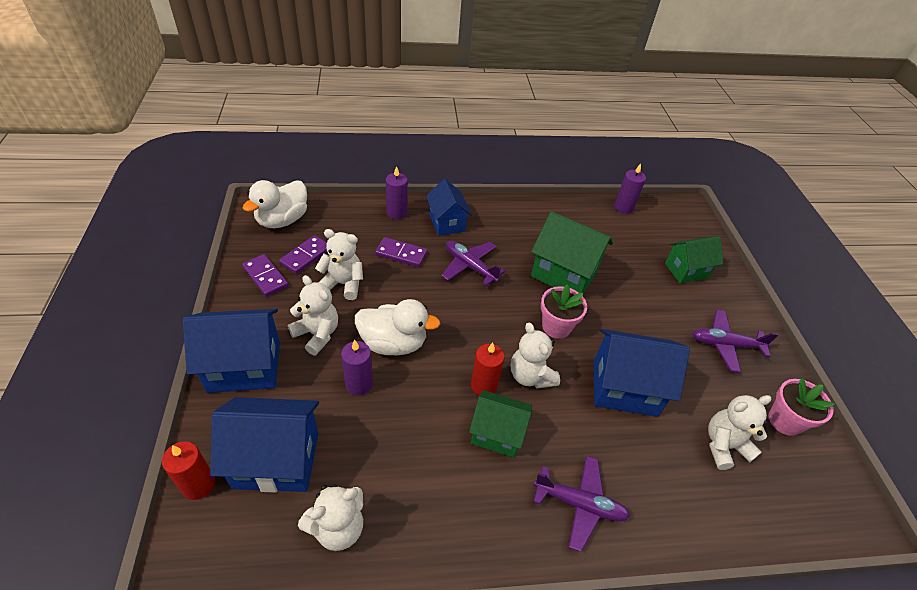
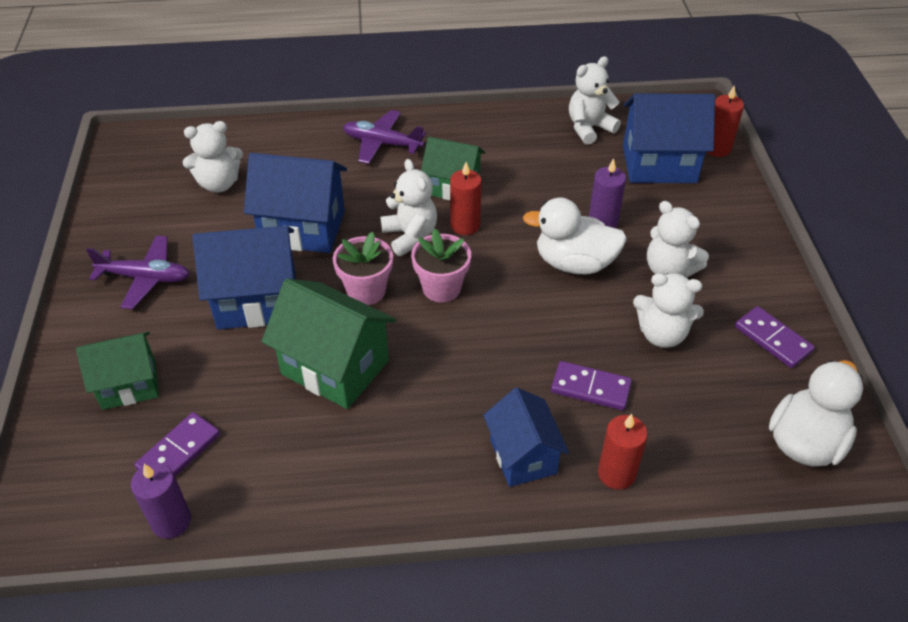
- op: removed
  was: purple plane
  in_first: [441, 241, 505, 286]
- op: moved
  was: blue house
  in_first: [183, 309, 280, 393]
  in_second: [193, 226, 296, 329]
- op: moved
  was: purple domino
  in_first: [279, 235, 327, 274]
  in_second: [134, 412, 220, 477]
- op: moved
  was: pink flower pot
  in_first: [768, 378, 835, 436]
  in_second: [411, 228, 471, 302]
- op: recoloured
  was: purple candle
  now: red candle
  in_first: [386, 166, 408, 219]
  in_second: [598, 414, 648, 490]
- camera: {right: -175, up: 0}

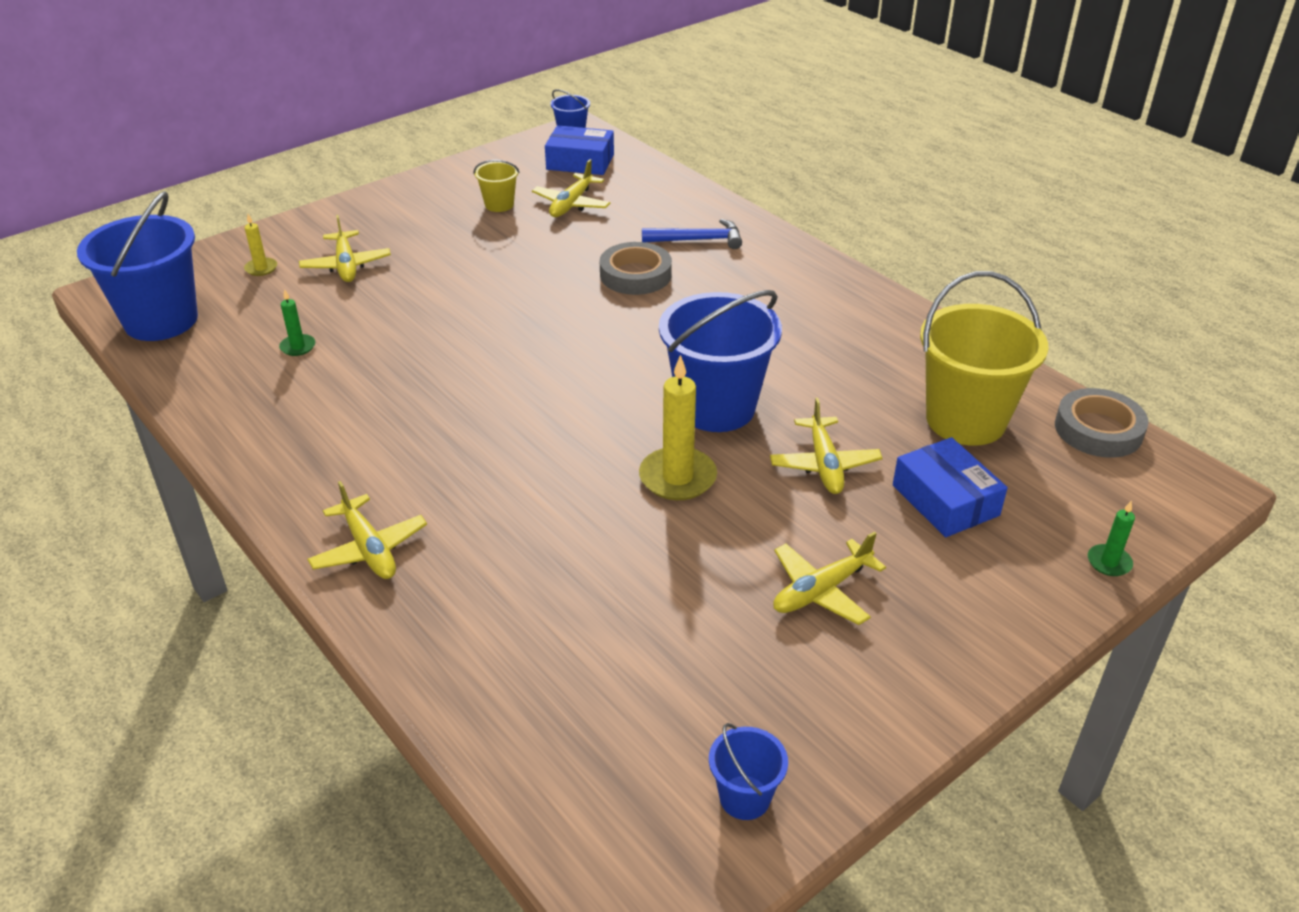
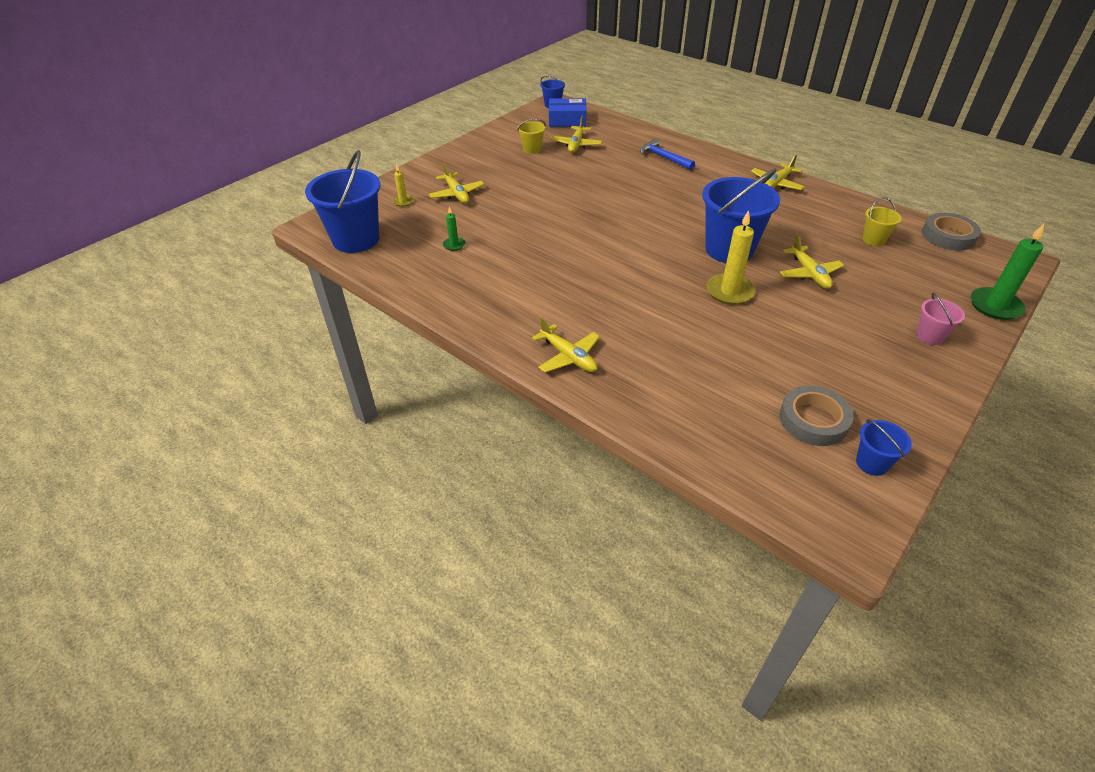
- op: removed
  was: blue box
  in_first: [893, 437, 1008, 537]
- op: added
  now: pink bucket
  in_second: [916, 293, 965, 345]
- op: moved
  was: grey tape
  in_first: [600, 242, 672, 295]
  in_second: [779, 386, 854, 446]
- op: moved
  was: yellow plane
  in_first: [773, 531, 886, 625]
  in_second: [751, 155, 805, 190]
- op: turned
  was: blue hammer
  in_first: [642, 219, 742, 249]
  in_second: [640, 139, 695, 170]
  clockwise: -120
- op: resized
  was: yellow bucket
  in_first: [920, 271, 1048, 446]
  in_second: [863, 197, 902, 246]
  ratio: 0.47
- op: resized
  was: green candle
  in_first: [1088, 501, 1135, 576]
  in_second: [971, 224, 1044, 320]
  ratio: 1.93
- camera: {right: -10, up: 5}

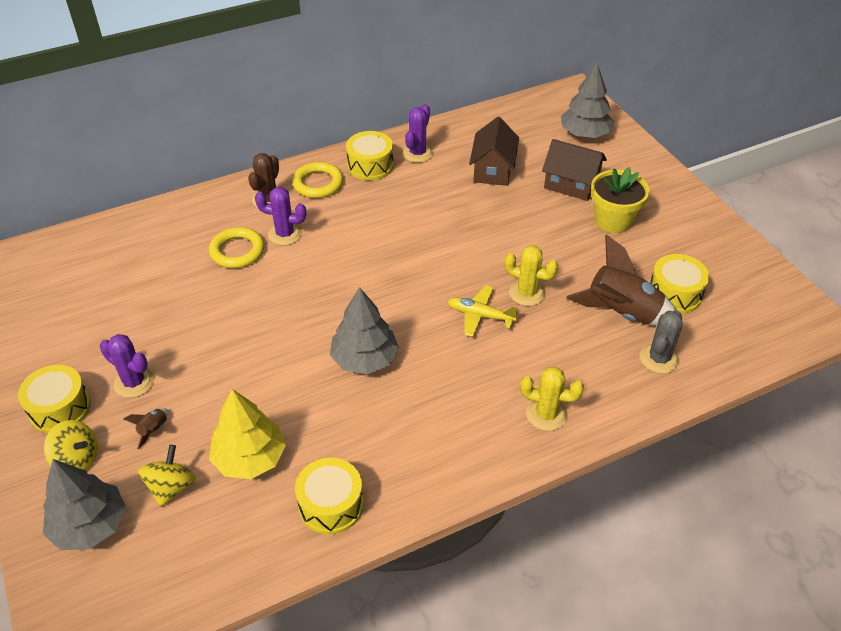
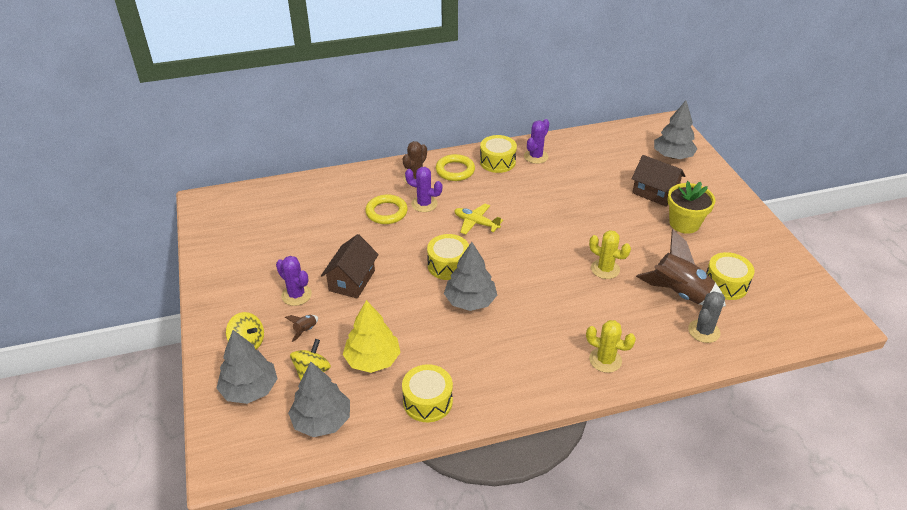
- op: added
  now: grey tree
  in_second: [288, 361, 350, 437]
- op: moved
  was: yellow drum
  in_first: [18, 365, 91, 433]
  in_second: [427, 234, 469, 280]
- op: moved
  was: yellow plane
  in_first: [447, 285, 518, 337]
  in_second: [454, 204, 503, 235]
- op: moved
  was: brown house
  in_first: [469, 117, 519, 186]
  in_second: [321, 234, 379, 299]
- camera: {right: 10, up: -5}

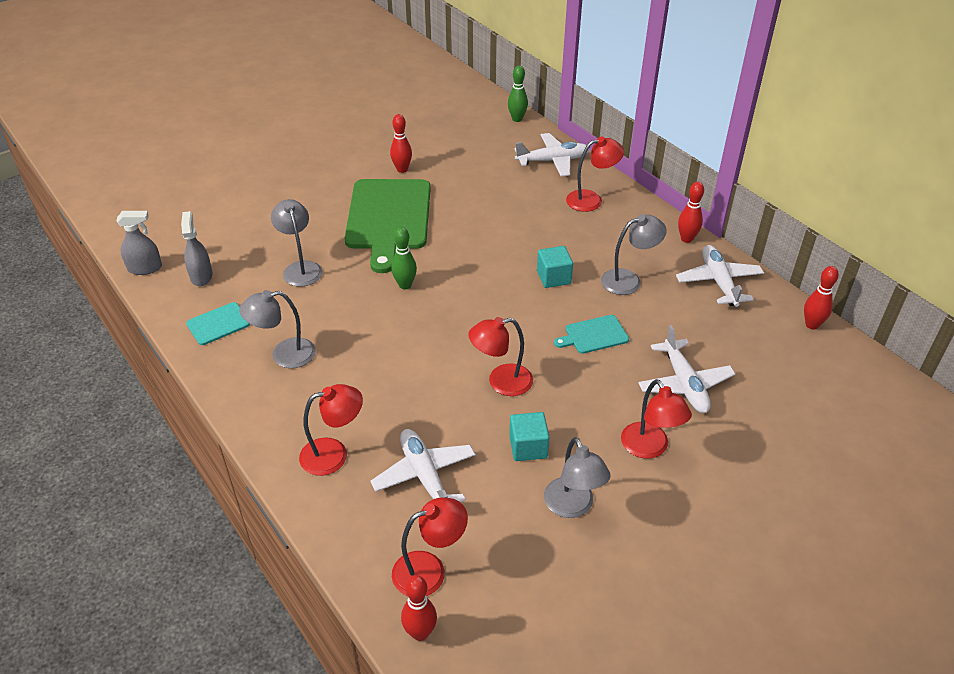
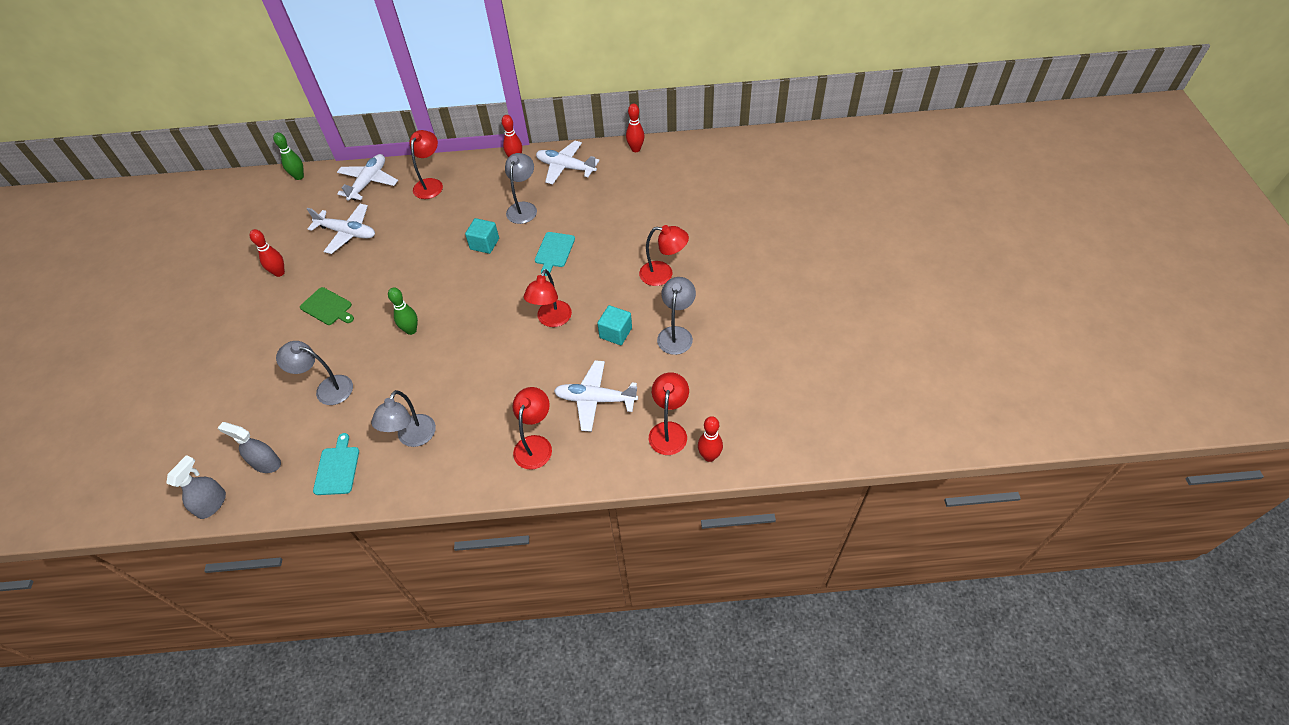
- op: moved
  was: white plane
  in_first: [638, 325, 735, 413]
  in_second: [307, 204, 375, 254]
- op: turned
  was: grey lamp
  in_first: [544, 437, 611, 518]
  in_second: [657, 277, 696, 355]
  clockwise: -90
- op: resized
  was: green cutting board
  in_first: [345, 179, 431, 273]
  in_second: [300, 287, 354, 325]
  ratio: 0.44
- camera: {right: -55, up: 10}

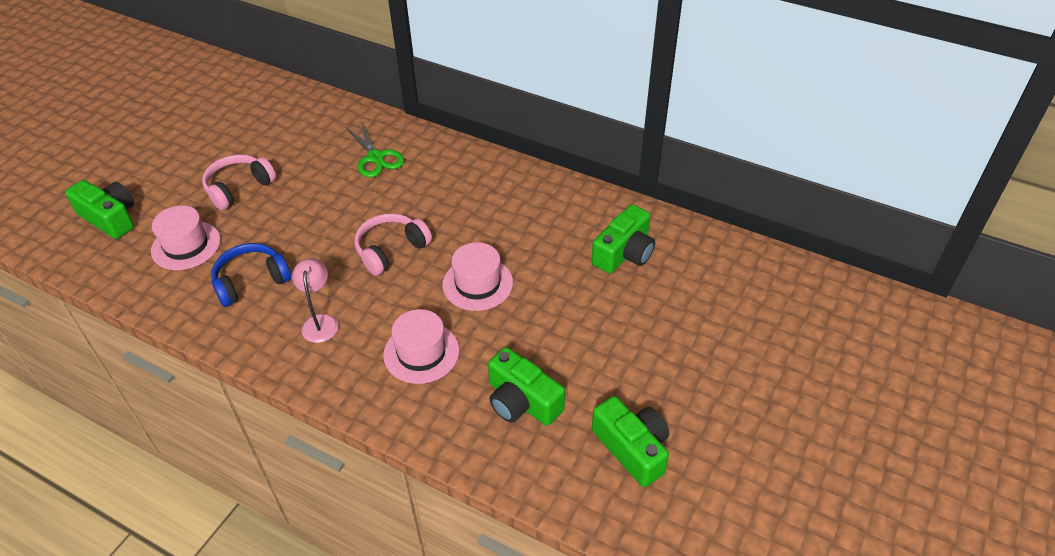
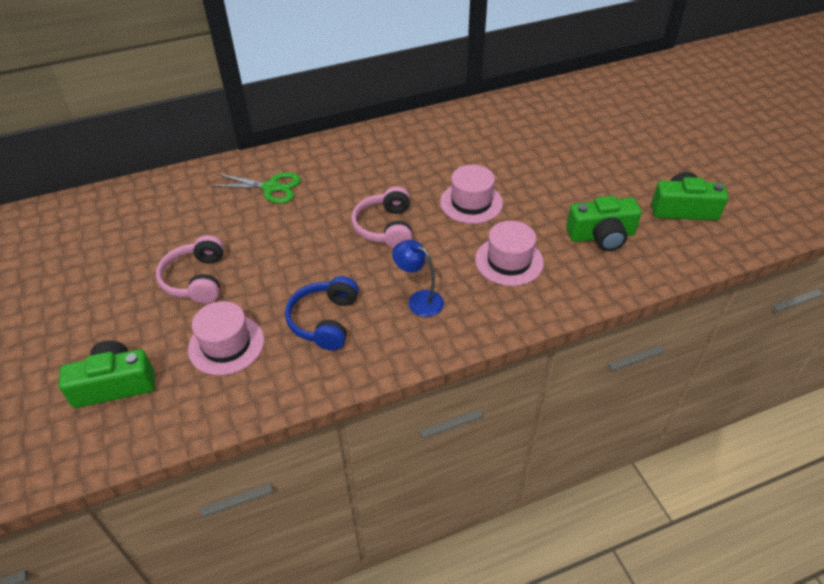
- op: removed
  was: green camera
  in_first: [592, 204, 655, 274]
- op: recoloured
  was: pink lamp
  now: blue lamp
  in_first: [292, 259, 338, 343]
  in_second: [392, 240, 444, 317]
- camera: {right: -50, up: 0}

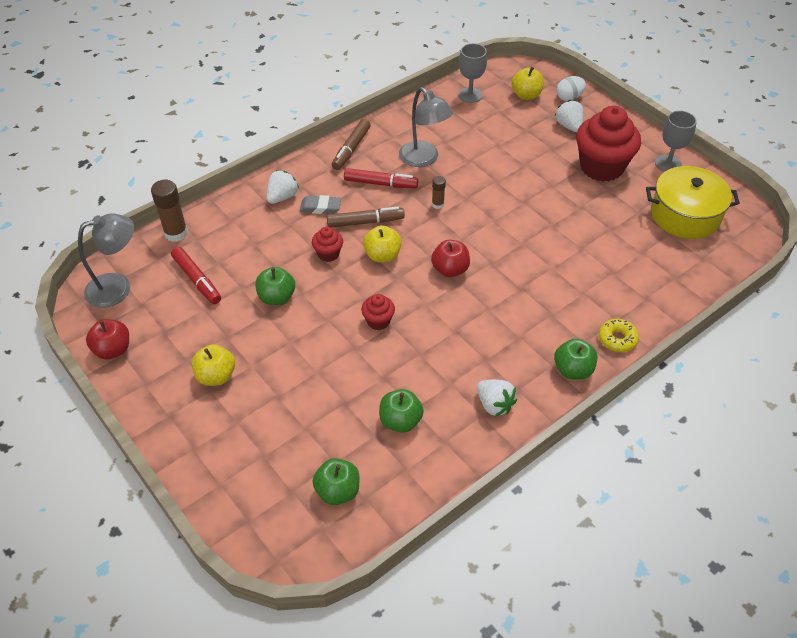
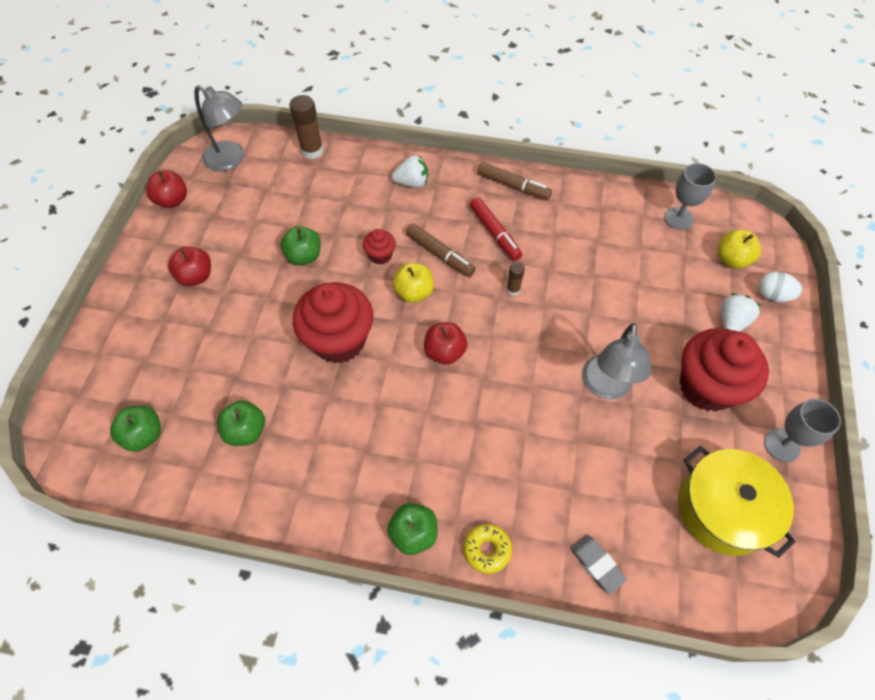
- op: removed
  was: red marker
  in_first: [171, 247, 221, 304]
- op: removed
  was: white strawberry
  in_first: [477, 380, 517, 417]
- op: moved
  was: grey eraser
  in_first: [300, 195, 341, 214]
  in_second: [570, 535, 627, 594]
- op: moved
  was: grey lamp
  in_first: [399, 87, 453, 167]
  in_second: [583, 323, 651, 399]
- op: recoloured
  was: yellow apple
  now: red apple
  in_first: [192, 344, 235, 386]
  in_second: [168, 247, 211, 286]
- op: turned
  was: brown marker
  in_first: [332, 119, 371, 170]
  in_second: [477, 162, 552, 200]
  clockwise: -135
- op: resized
  was: red cupcake
  in_first: [361, 294, 395, 330]
  in_second: [293, 282, 373, 363]
  ratio: 2.19
- camera: {right: 50, up: 10}

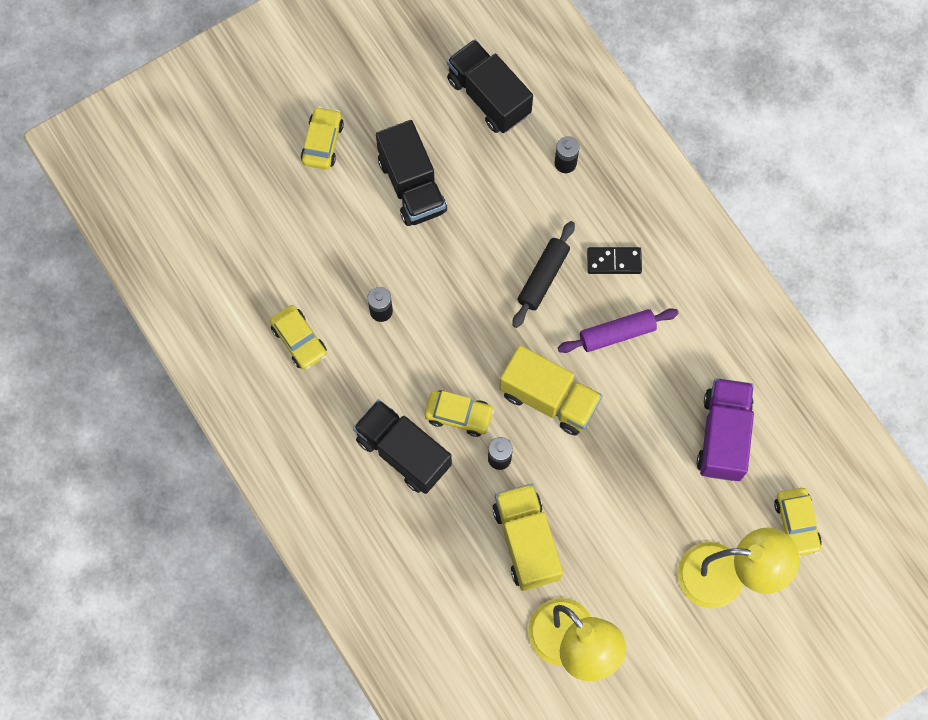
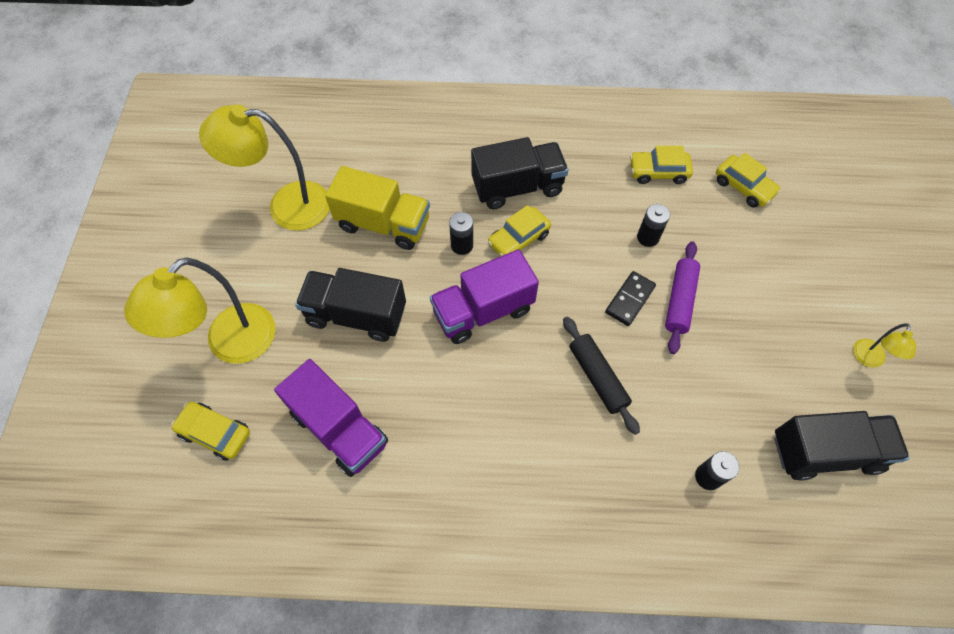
- op: added
  now: yellow lamp
  in_second: [853, 324, 916, 368]
- op: moved
  was: yellow car
  in_first: [301, 106, 344, 170]
  in_second: [716, 153, 781, 208]
- op: moved
  was: black truck
  in_first: [376, 120, 447, 226]
  in_second: [295, 268, 406, 342]
- op: moved
  was: purple rolling pin
  in_first: [558, 308, 679, 353]
  in_second: [665, 241, 700, 354]
- op: moved
  was: black domino
  in_first: [587, 247, 642, 274]
  in_second: [605, 271, 656, 326]
- op: recoloured
  was: yellow truck
  now: purple truck
  in_first: [499, 345, 603, 436]
  in_second: [430, 249, 539, 344]
- camera: {right: 125, up: -10}

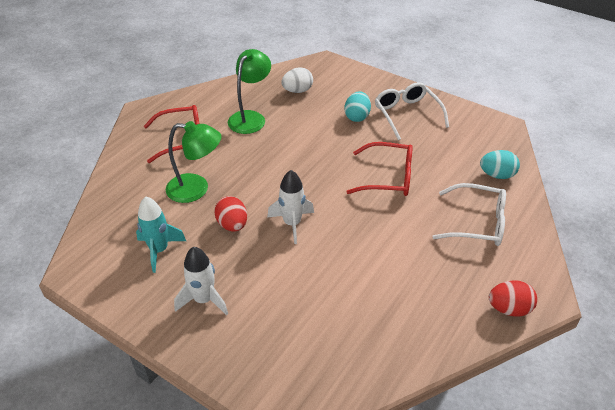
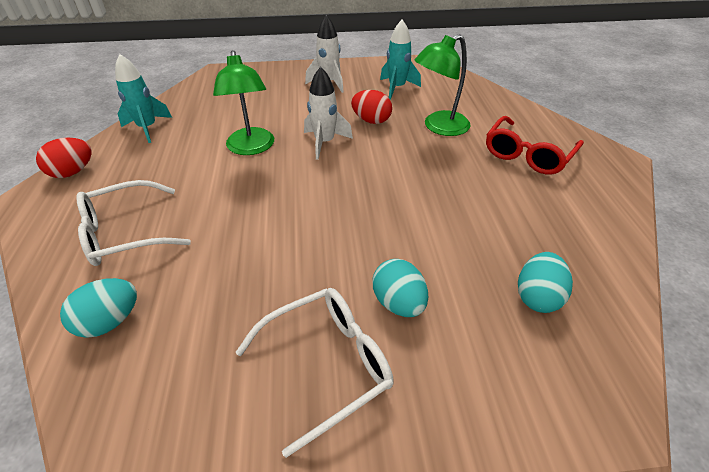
- op: removed
  was: red glasses
  in_first: [346, 142, 413, 196]
- op: added
  now: turquoise rocket
  in_second: [115, 54, 172, 143]
- op: moved
  was: green lamp
  in_first: [228, 49, 271, 134]
  in_second: [213, 50, 274, 155]
- op: recoloured
  was: white egg
  now: turquoise egg
  in_first: [281, 67, 313, 93]
  in_second: [518, 252, 573, 313]
- op: turned
  was: white glasses
  in_first: [375, 82, 449, 140]
  in_second: [235, 288, 394, 458]
  clockwise: -60
- camera: {right: 140, up: 0}

